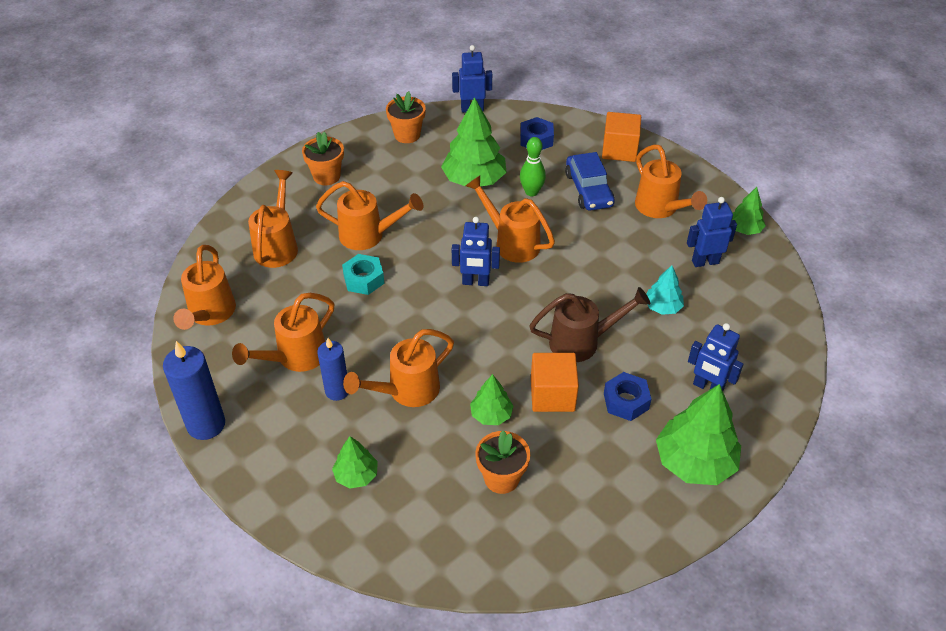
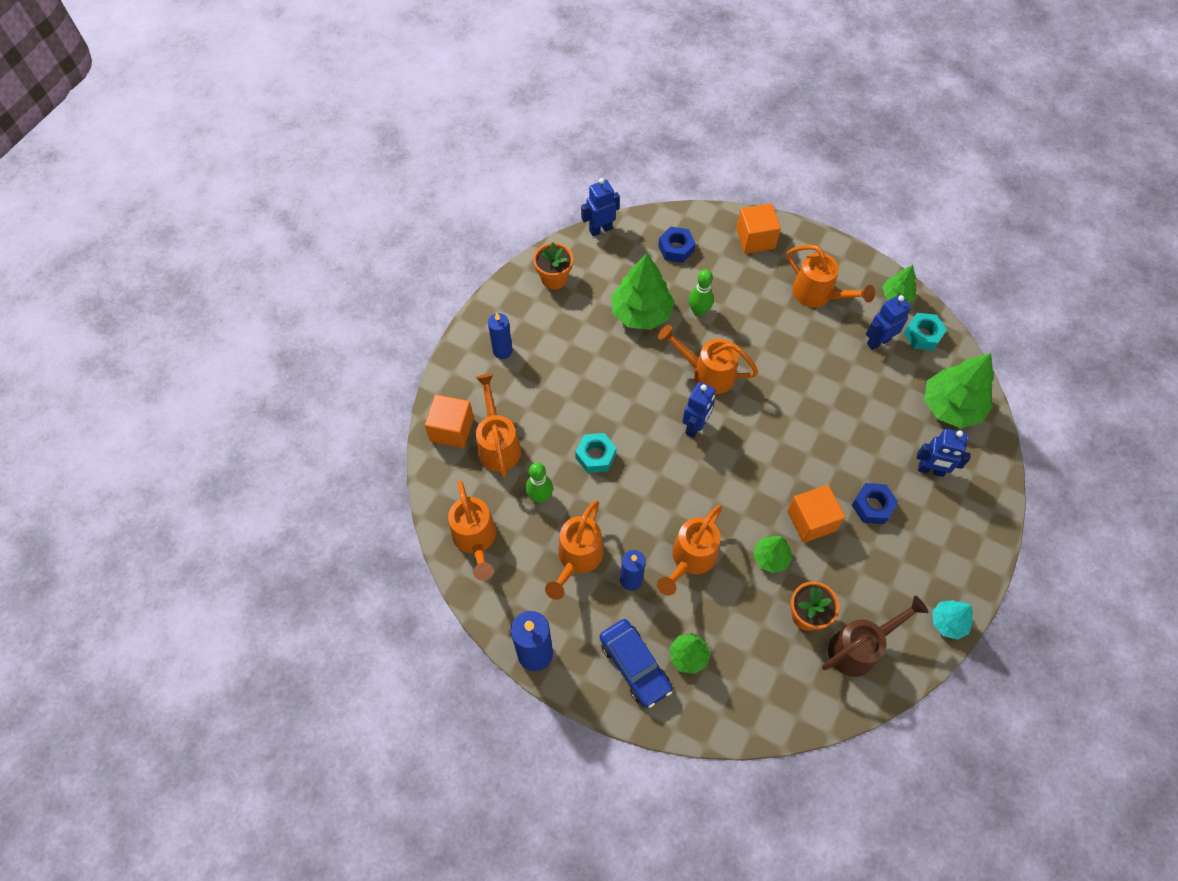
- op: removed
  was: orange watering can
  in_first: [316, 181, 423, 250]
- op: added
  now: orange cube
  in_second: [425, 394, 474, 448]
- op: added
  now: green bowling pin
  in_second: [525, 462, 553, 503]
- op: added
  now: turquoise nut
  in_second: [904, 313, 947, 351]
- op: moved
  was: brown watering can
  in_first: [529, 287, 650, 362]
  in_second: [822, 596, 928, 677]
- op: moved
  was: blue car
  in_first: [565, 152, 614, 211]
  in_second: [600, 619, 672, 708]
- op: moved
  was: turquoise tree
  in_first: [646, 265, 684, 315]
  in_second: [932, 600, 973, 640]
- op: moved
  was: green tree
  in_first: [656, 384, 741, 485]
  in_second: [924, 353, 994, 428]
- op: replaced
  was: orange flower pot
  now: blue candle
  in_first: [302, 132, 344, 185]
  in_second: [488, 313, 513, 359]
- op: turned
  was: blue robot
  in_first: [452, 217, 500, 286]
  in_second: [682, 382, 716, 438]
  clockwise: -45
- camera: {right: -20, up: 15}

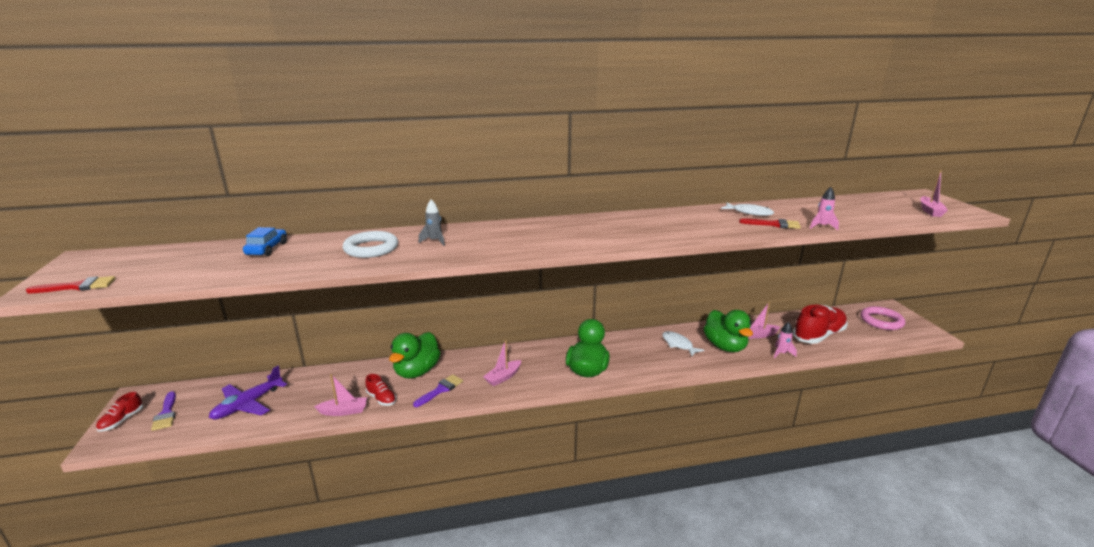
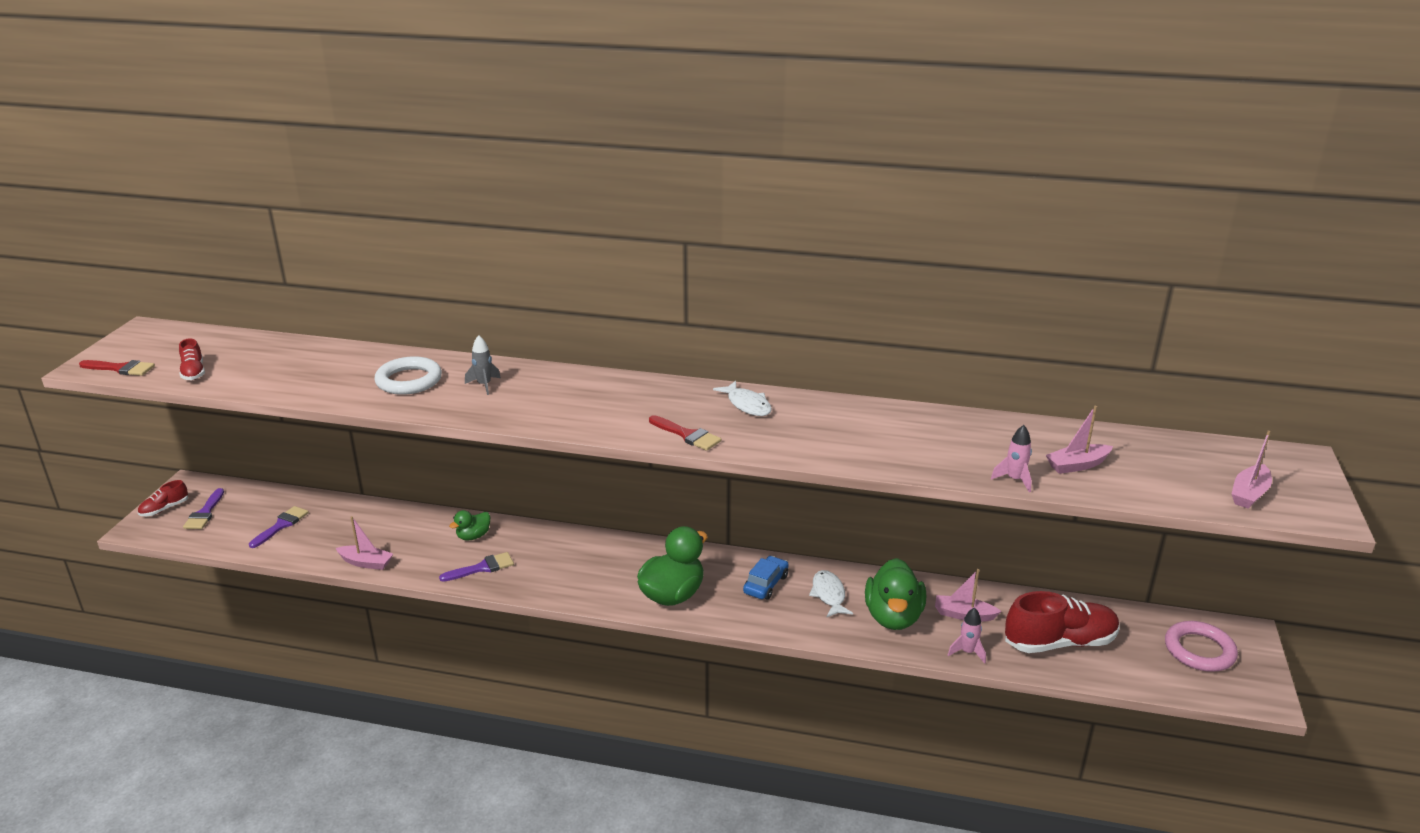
- op: moved
  was: blue car
  in_first: [243, 227, 287, 256]
  in_second: [743, 556, 789, 600]
- op: moved
  was: red shoe
  in_first: [365, 374, 396, 406]
  in_second: [179, 338, 205, 380]
- op: moved
  was: pink boat
  in_first: [483, 340, 521, 386]
  in_second: [1046, 406, 1113, 474]
- op: moved
  was: white fish
  in_first: [721, 203, 774, 216]
  in_second: [713, 381, 772, 416]
- op: moved
  was: red brush
  in_first: [739, 218, 801, 229]
  in_second: [649, 415, 721, 451]
- op: replaced
  was: purple plane
  now: purple brush
  in_first: [209, 366, 287, 420]
  in_second: [249, 506, 309, 548]
- op: resized
  was: green duck
  in_first: [389, 332, 441, 379]
  in_second: [449, 510, 490, 541]
  ratio: 0.52
- camera: {right: 25, up: 5}

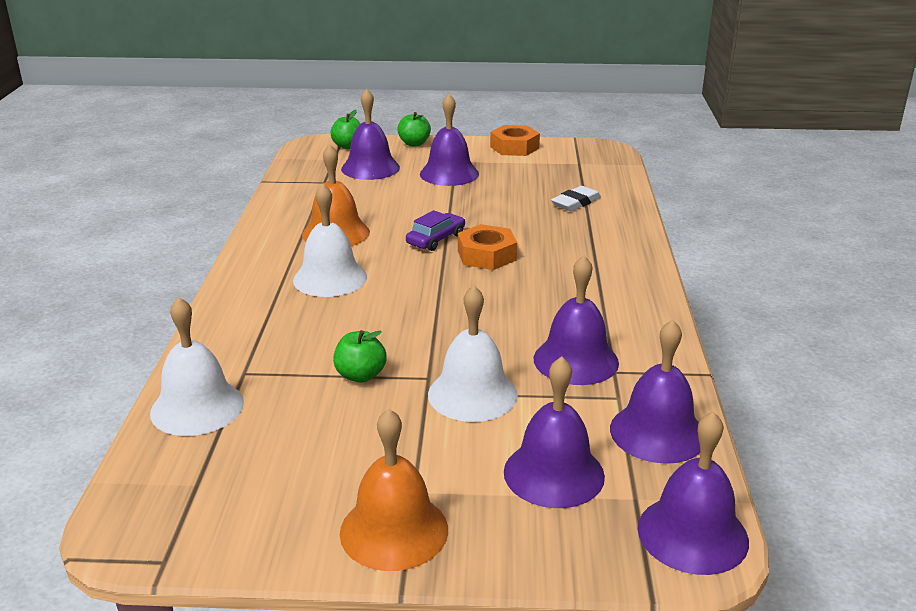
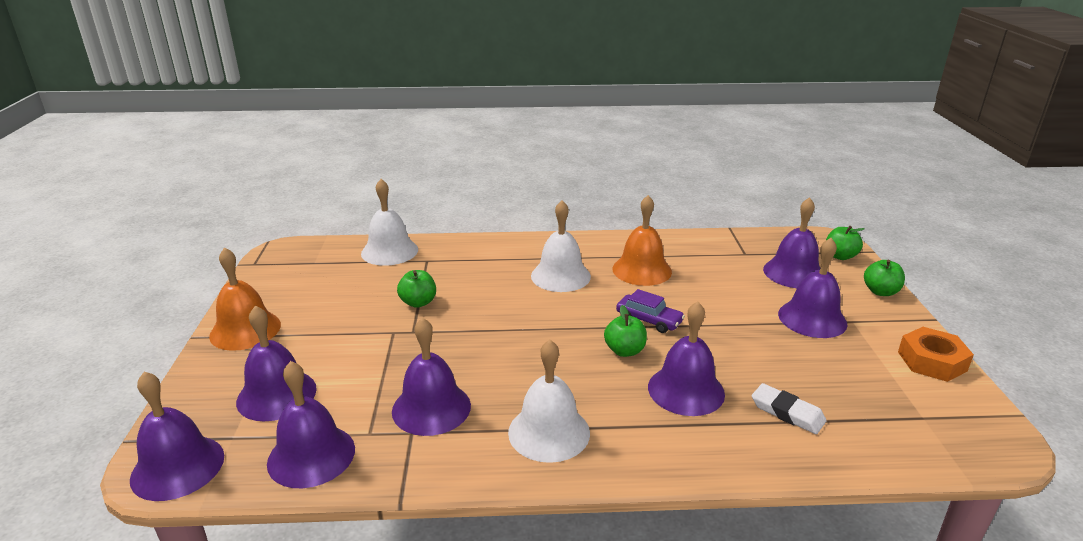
- op: added
  now: purple bell
  in_second: [648, 301, 725, 416]
- op: moved
  was: white bell
  in_first: [428, 285, 518, 422]
  in_second: [508, 340, 590, 463]
- op: replaced
  was: orange nut
  now: green apple
  in_first: [458, 224, 517, 270]
  in_second: [604, 305, 647, 357]
- camera: {right: 85, up: 0}

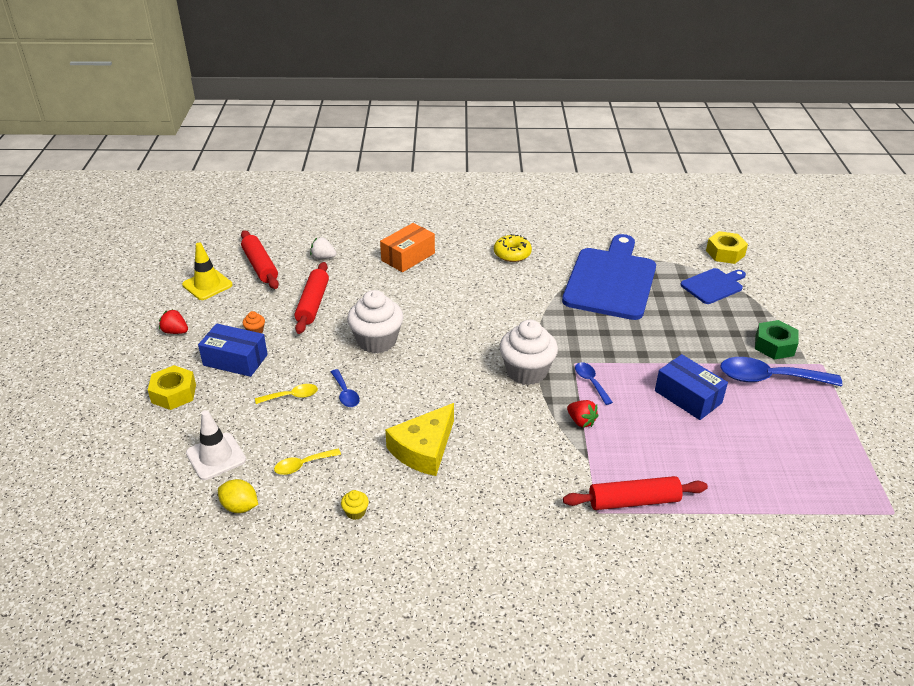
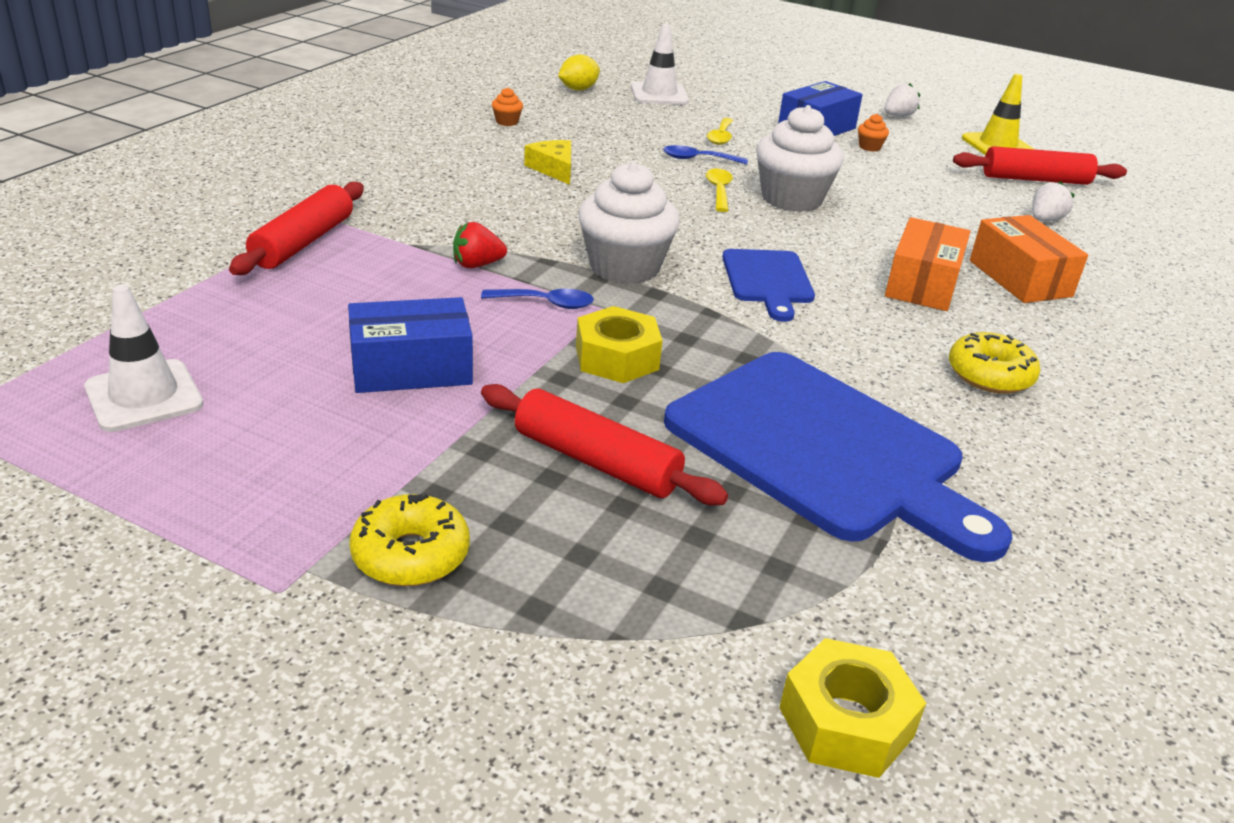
- op: removed
  was: blue spoon
  in_first: [720, 357, 842, 386]
- op: added
  now: white traffic cone
  in_second: [84, 285, 204, 432]
- op: added
  now: orange box
  in_second: [885, 217, 970, 311]
- op: moved
  was: yellow nut
  in_first: [148, 365, 196, 410]
  in_second: [576, 306, 663, 383]
- op: moved
  was: yellow spoon
  in_first: [274, 449, 341, 475]
  in_second: [706, 169, 733, 212]
- op: moved
  was: red rolling pin
  in_first: [295, 262, 329, 334]
  in_second: [481, 384, 728, 506]
- op: moved
  was: blue cutting board
  in_first: [680, 268, 746, 304]
  in_second: [722, 249, 815, 322]
- op: replaced
  was: green nut
  now: yellow donut
  in_first: [755, 320, 799, 360]
  in_second: [349, 494, 470, 586]
- op: recoloured
  was: red strawberry
  now: white strawberry
  in_first: [159, 309, 188, 334]
  in_second: [884, 83, 920, 117]
- op: recoloured
  was: yellow cupcake
  now: orange cupcake
  in_first: [341, 490, 369, 520]
  in_second: [492, 87, 523, 126]
- op: resized
  was: yellow cheese
  in_first: [385, 403, 454, 476]
  in_second: [524, 140, 571, 185]
  ratio: 0.6
- camera: {right: 115, up: -5}

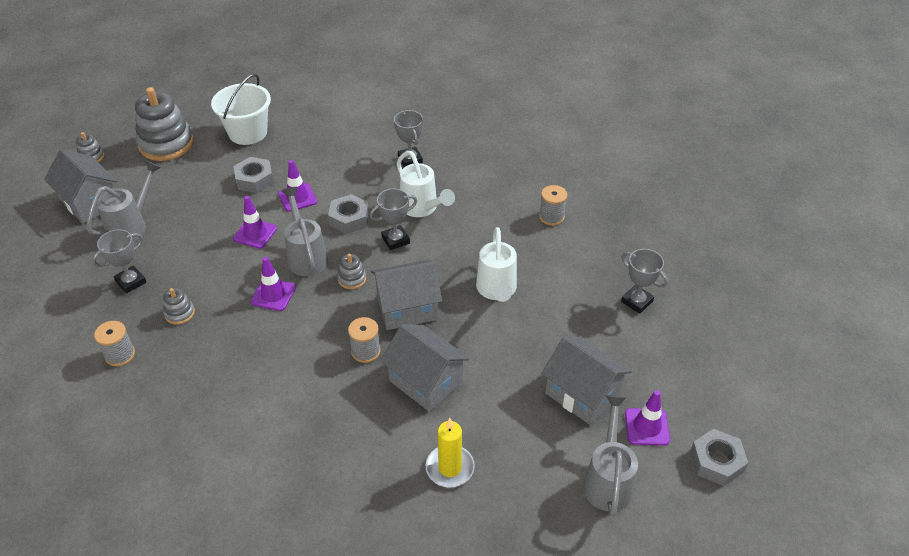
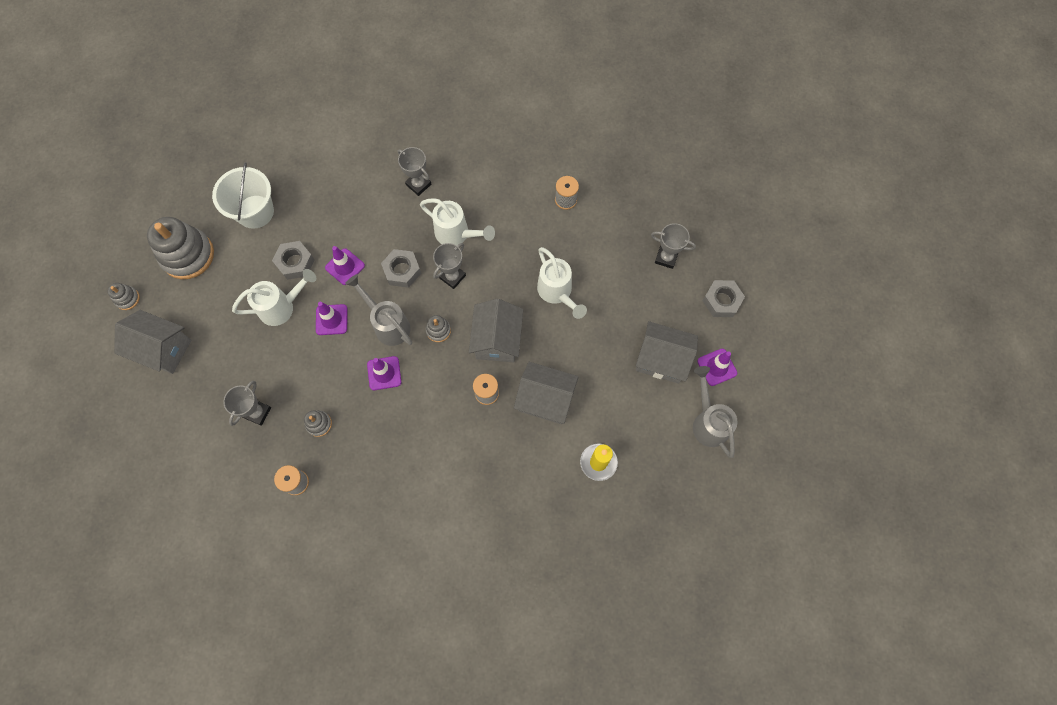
- op: removed
  was: grey watering can
  in_first: [86, 161, 161, 241]
- op: added
  now: white watering can
  in_second: [232, 269, 316, 326]
- op: moved
  was: grey nut
  in_first: [690, 429, 748, 486]
  in_second: [703, 280, 745, 317]
- op: turned
  was: grey house
  in_first: [371, 260, 442, 330]
  in_second: [469, 299, 523, 362]
  clockwise: -45
- camera: {right: -25, up: 25}

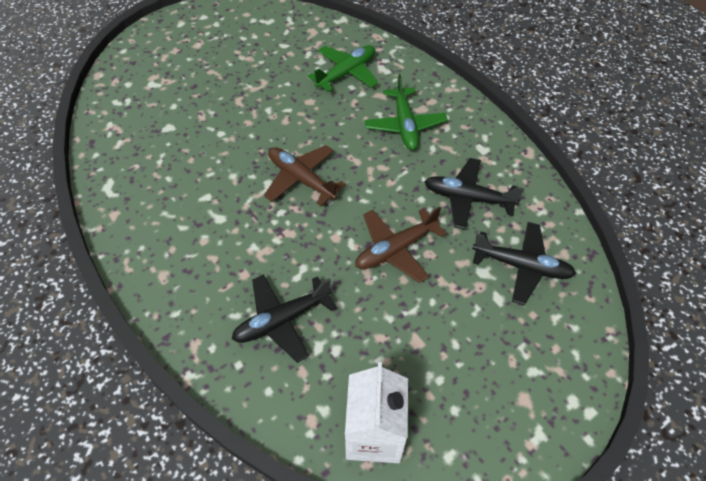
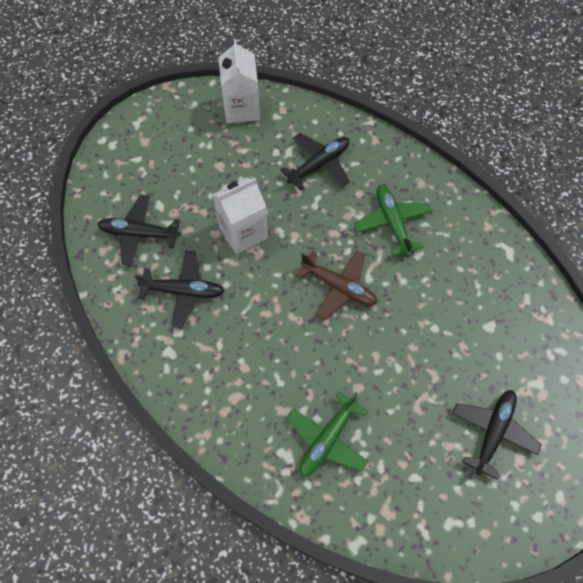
- op: added
  now: black plane
  in_second: [452, 390, 541, 480]
- op: moved
  was: green plane
  in_first: [364, 73, 448, 150]
  in_second: [354, 185, 432, 256]
- op: replaced
  was: brown plane
  now: white carton
  in_first: [355, 206, 447, 283]
  in_second: [212, 178, 268, 254]
- camera: {right: 170, up: 10}

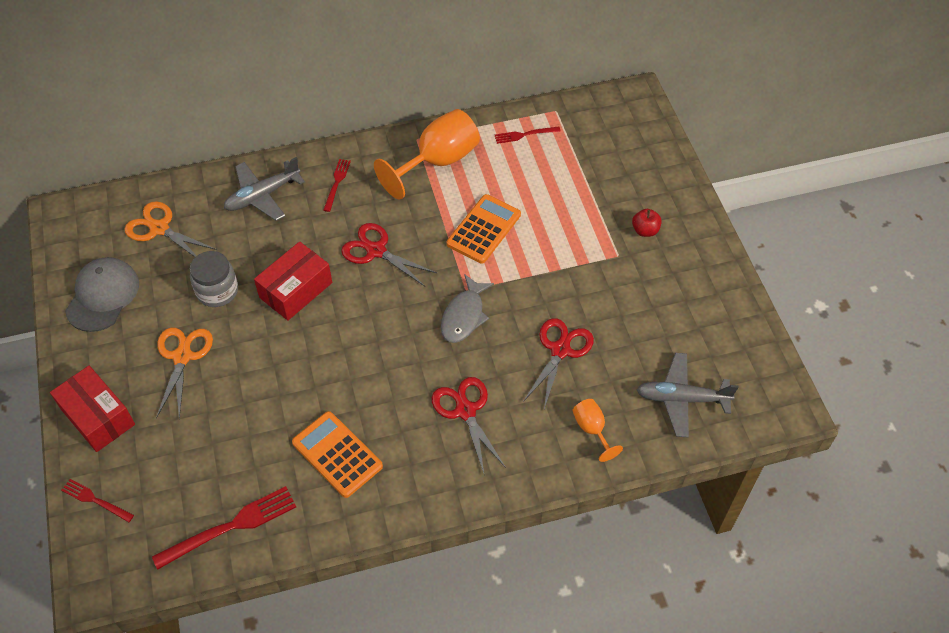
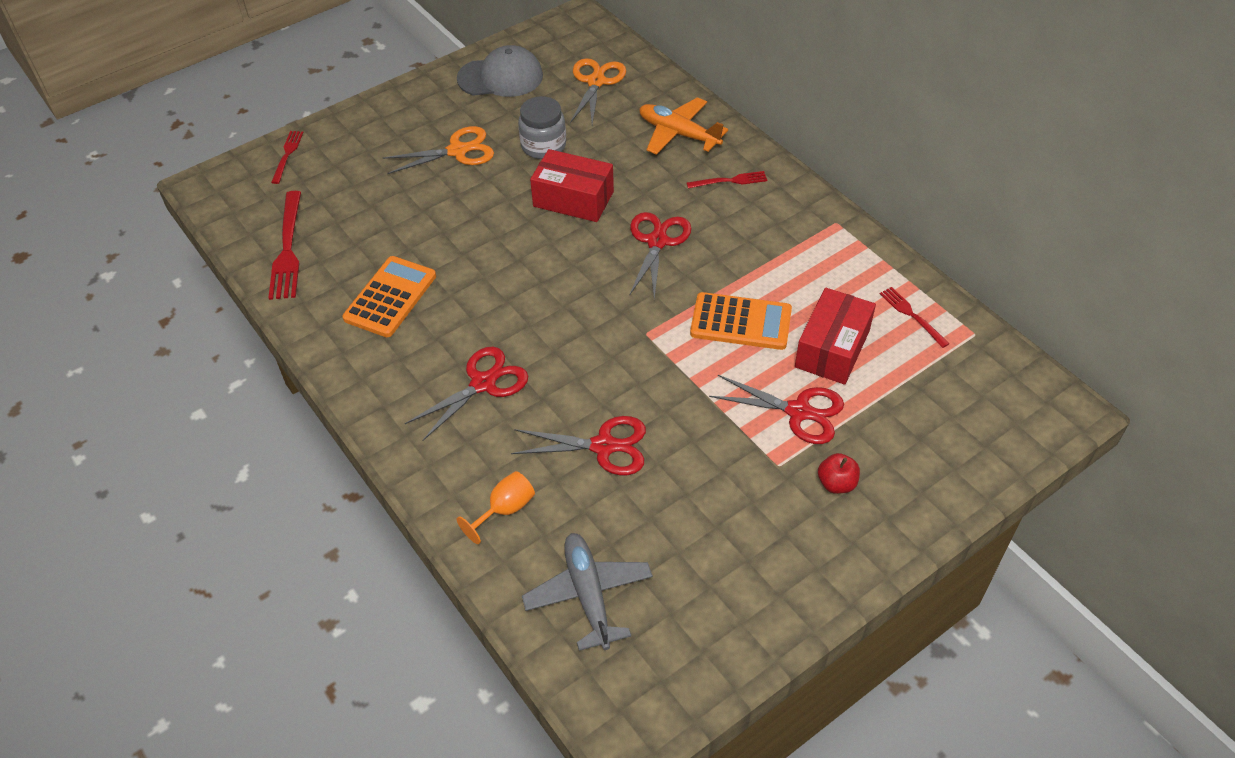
- op: removed
  was: orange goblet
  in_first: [374, 109, 480, 200]
- op: removed
  was: grey fish
  in_first: [441, 274, 494, 343]
- op: added
  now: red scissors
  in_second: [709, 375, 844, 444]
- op: moved
  was: red box
  in_first: [50, 366, 135, 452]
  in_second: [795, 288, 876, 385]
- op: recoloured
  was: grey plane
  now: orange plane
  in_first: [224, 157, 305, 221]
  in_second: [639, 97, 728, 155]
- op: turned
  was: red fork
  in_first: [152, 486, 296, 570]
  in_second: [268, 191, 301, 300]
  clockwise: 45
- camera: {right: 70, up: -5}

